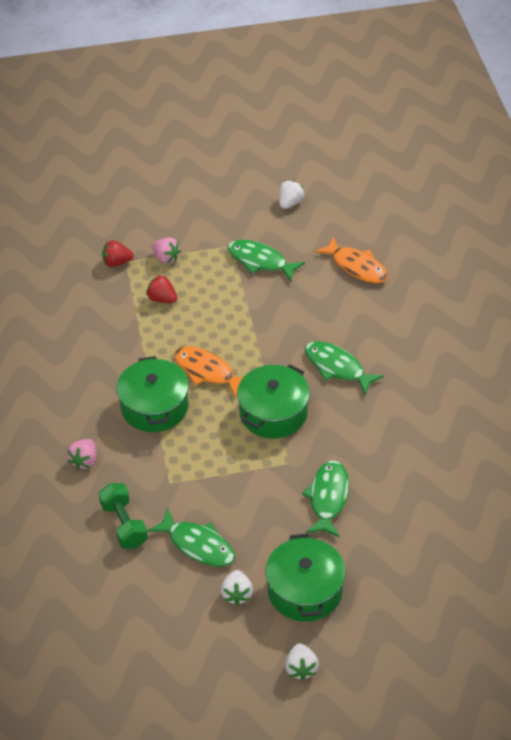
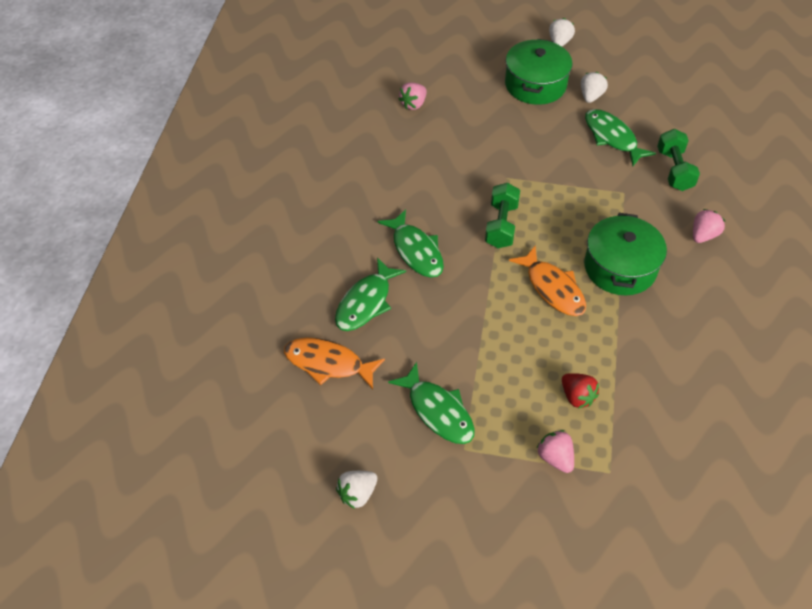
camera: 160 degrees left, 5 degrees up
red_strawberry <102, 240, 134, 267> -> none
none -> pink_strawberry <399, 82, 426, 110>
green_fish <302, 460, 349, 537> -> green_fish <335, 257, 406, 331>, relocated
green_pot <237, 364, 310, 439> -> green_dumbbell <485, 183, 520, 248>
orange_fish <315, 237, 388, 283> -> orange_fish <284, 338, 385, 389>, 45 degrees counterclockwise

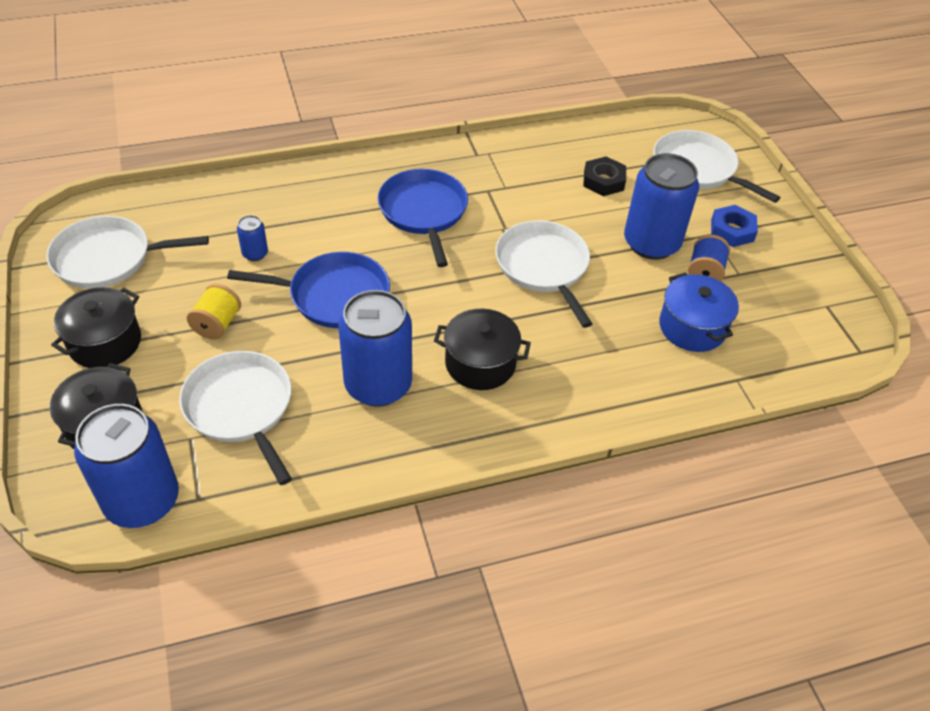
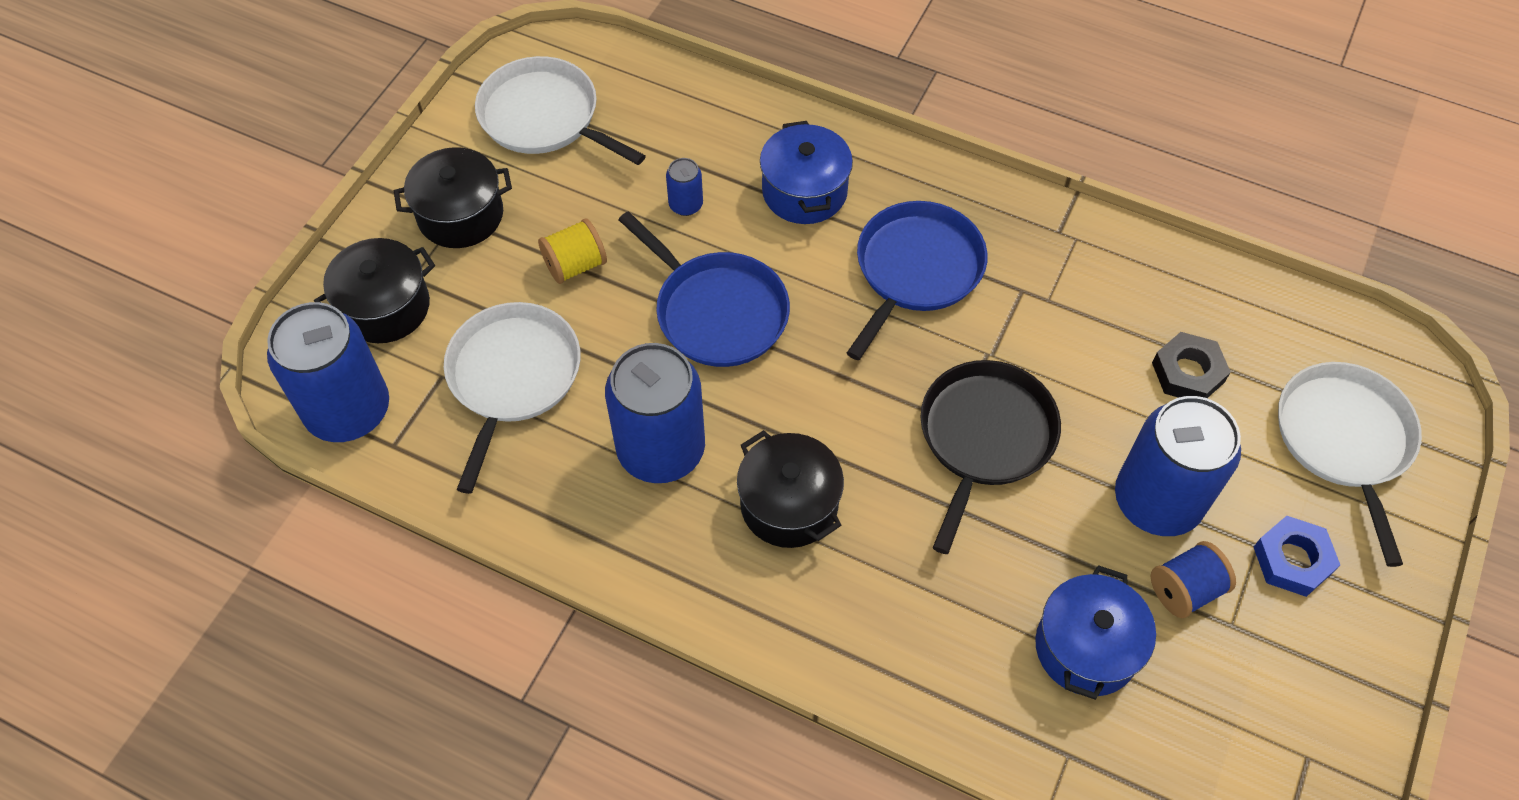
camera: 45 degrees right, 10 degrees up
none -> blue_pot <760, 121, 853, 224>
white_pan <495, 220, 592, 328> -> black_pan <921, 360, 1061, 554>

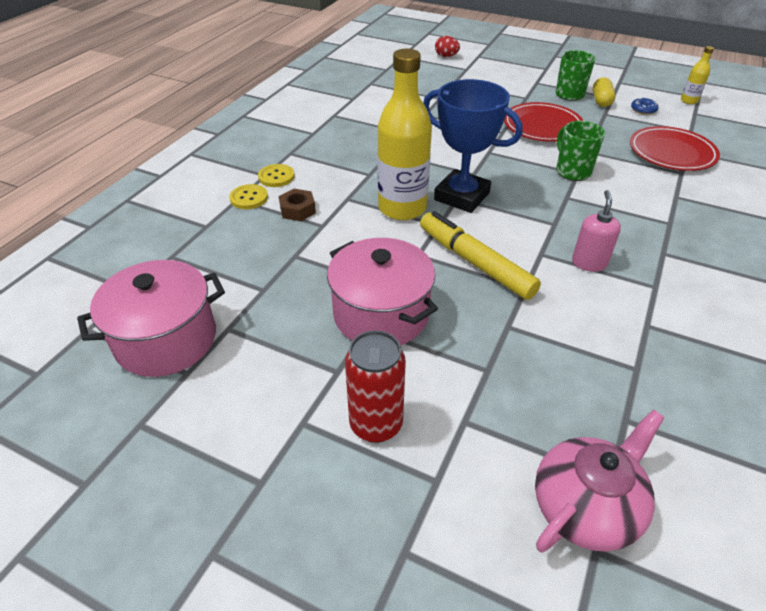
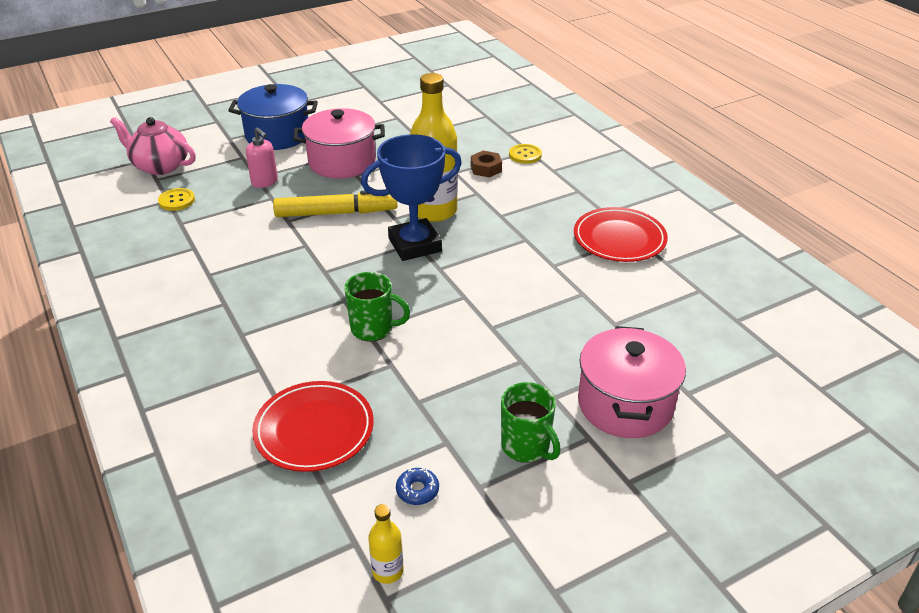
camera: 125 degrees right, 5 degrees down
red_egg <435, 36, 460, 57> -> none
yellow_capsule <593, 77, 616, 107> -> none
pink_pot <77, 260, 225, 377> -> pink_pot <578, 326, 686, 438>, relocated
yellow_button <258, 164, 295, 187> -> yellow_button <158, 188, 195, 211>, relocated
red_plate <504, 102, 583, 142> -> red_plate <574, 207, 668, 262>, relocated
pink_soap_dispenser <572, 190, 621, 272> -> pink_soap_dispenser <246, 128, 278, 188>, relocated
red_can <345, 330, 406, 443> -> blue_pot <228, 84, 318, 150>
pink_teapot <535, 410, 665, 553> -> pink_teapot <110, 117, 196, 175>, 120 degrees clockwise

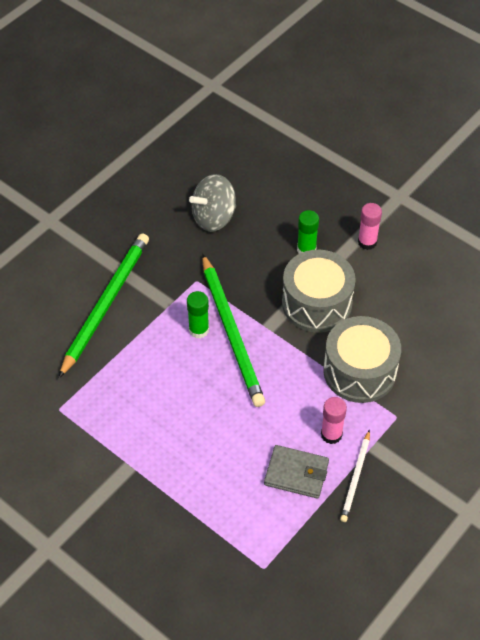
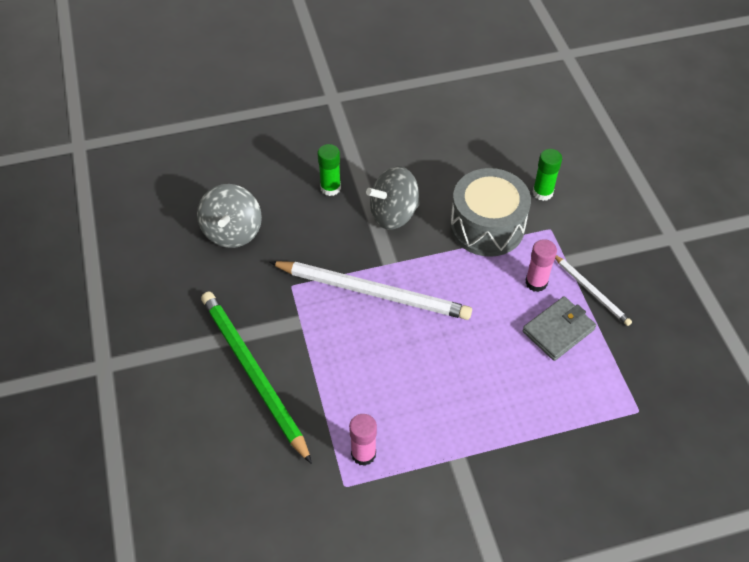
camera: 55 degrees left, 0 degrees up
green_glue_stick <187, 291, 209, 338> -> green_glue_stick <533, 149, 562, 201>, relocated
pink_glue_stick <358, 203, 382, 250> -> pink_glue_stick <349, 414, 377, 466>, relocated
grey_drum <282, 250, 356, 333> -> grey_spinning_top <366, 166, 420, 230>
green_pencil <202, 254, 265, 407> -> white_pencil <270, 261, 472, 320>

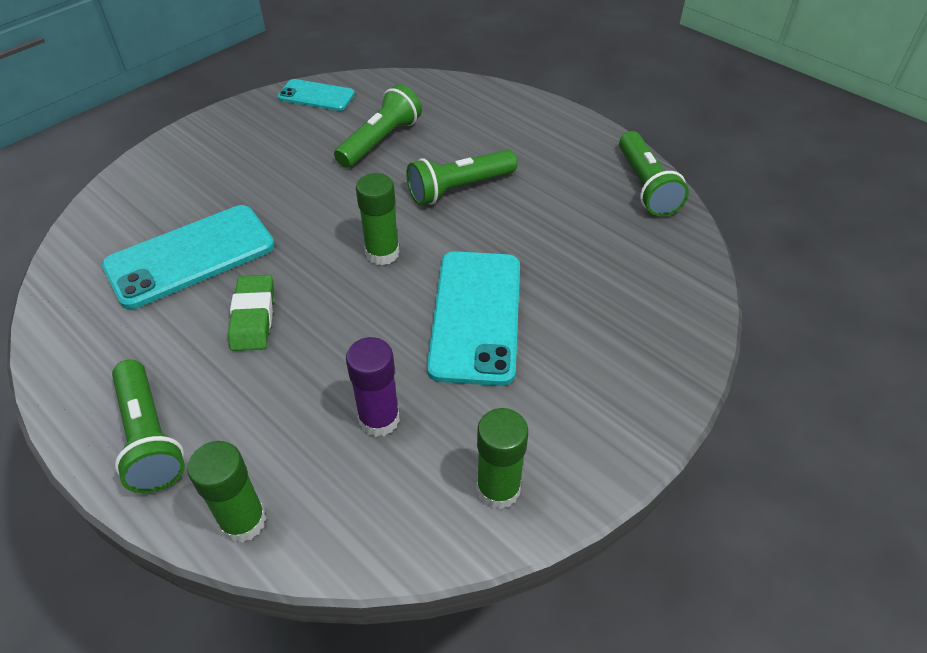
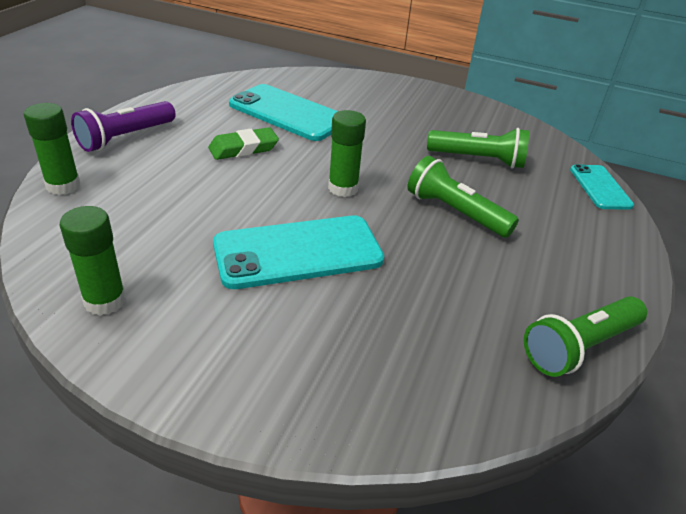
camera: 65 degrees right, 10 degrees down
purple_glue_stick <346, 337, 400, 437> -> none
turquoise_phone <277, 79, 355, 111> -> turquoise_phone <570, 164, 634, 209>, relocated
green_flashlight <112, 359, 185, 493> -> purple_flashlight <71, 101, 175, 152>

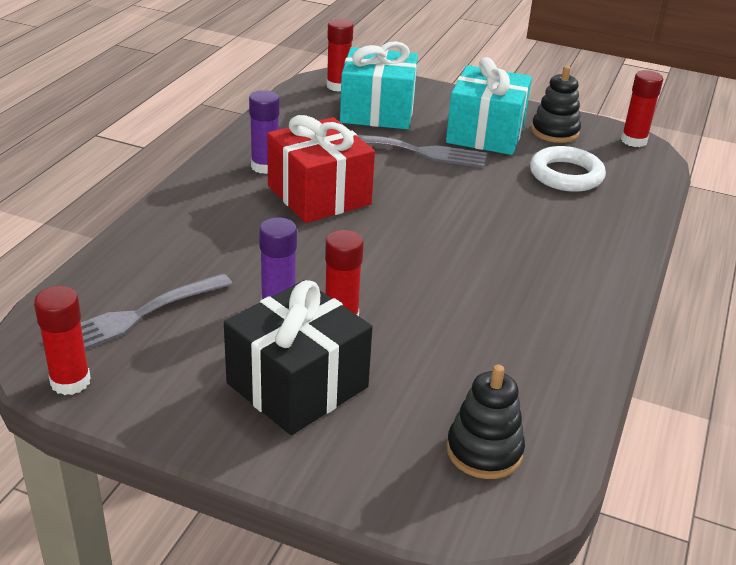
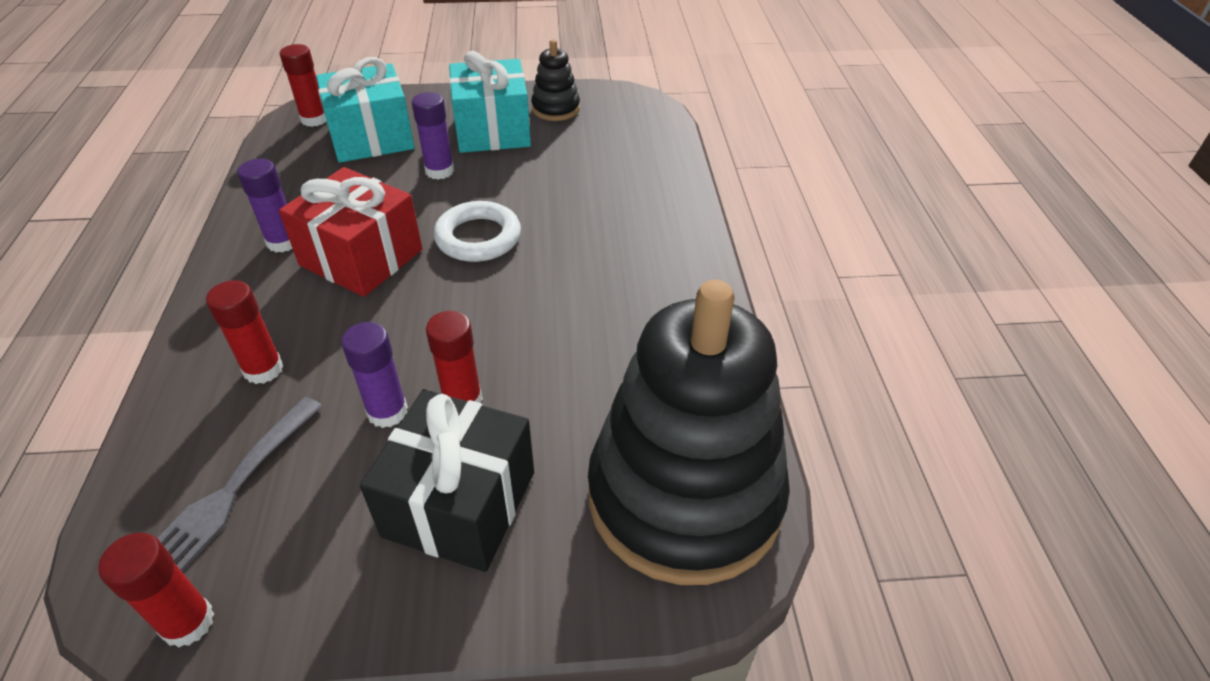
camera: 25 degrees left, 10 degrees up
white_ring <530, 146, 606, 192> -> white_ring <434, 201, 521, 262>, relocated
red_glue_stick <621, 70, 663, 147> -> red_glue_stick <206, 280, 283, 384>, relocated
grey_fork <357, 134, 487, 168> -> purple_glue_stick <412, 92, 454, 180>
black_stacking_toy <446, 365, 525, 479> -> black_stacking_toy <588, 280, 790, 585>, x2.37

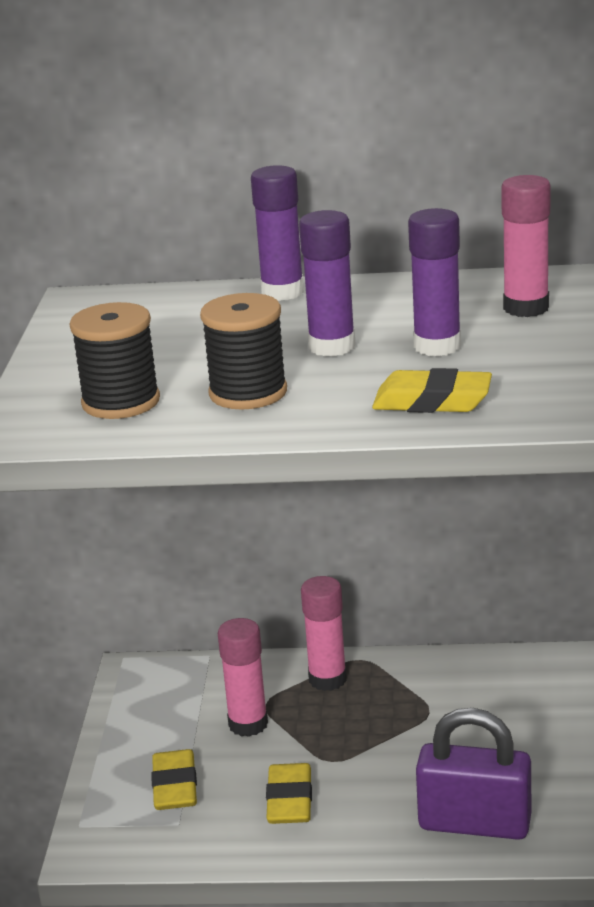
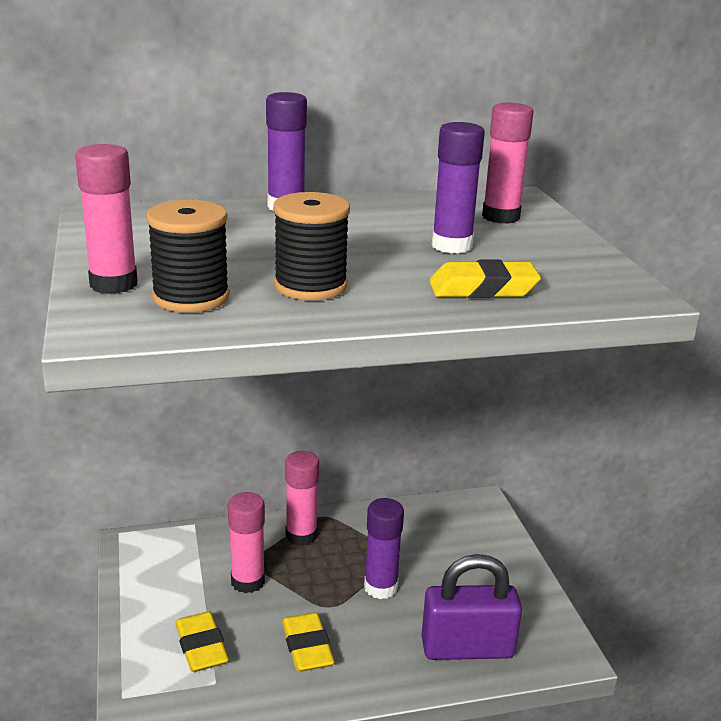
camera: 20 degrees left, 0 degrees up
none -> pink_glue_stick <75, 144, 138, 294>
purple_glue_stick <299, 210, 356, 357> -> purple_glue_stick <364, 498, 404, 599>, relocated

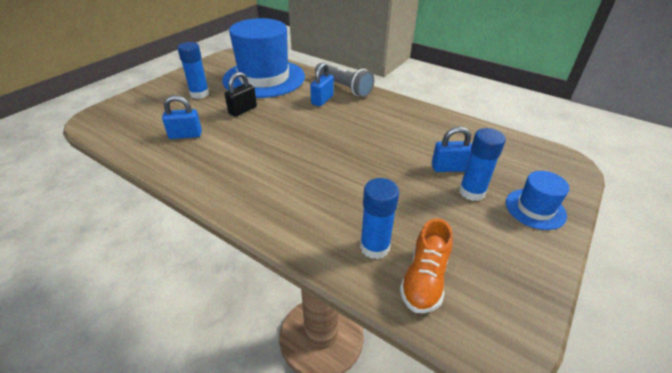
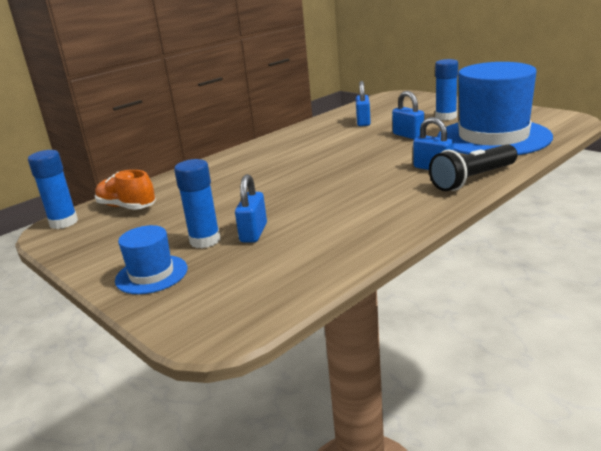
camera: 105 degrees right, 15 degrees down
blue_glue_stick <360, 178, 399, 259> -> blue_glue_stick <28, 150, 78, 229>, relocated
black_padlock <225, 72, 257, 117> -> blue_padlock <392, 91, 424, 139>
grey_flashlight <315, 63, 374, 97> -> black_flashlight <429, 144, 517, 191>

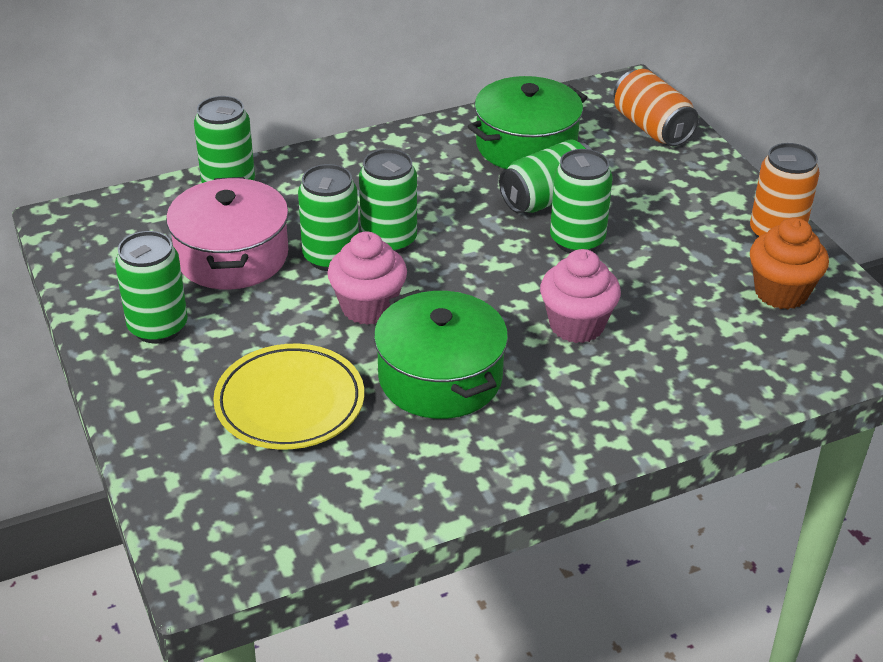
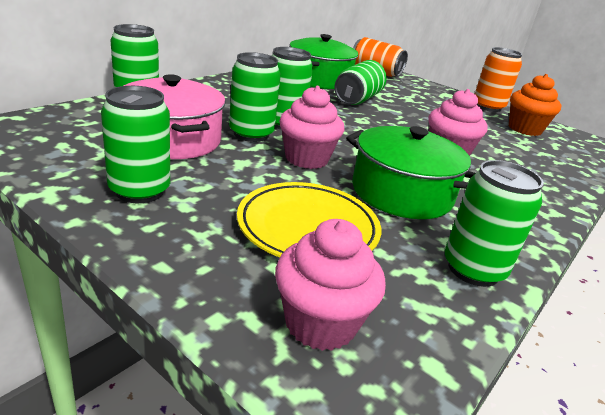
camera: 30 degrees left, 10 degrees down
none -> pink_cupcake <275, 219, 386, 351>
green_can <550, 149, 613, 253> -> green_can <445, 160, 544, 287>, relocated

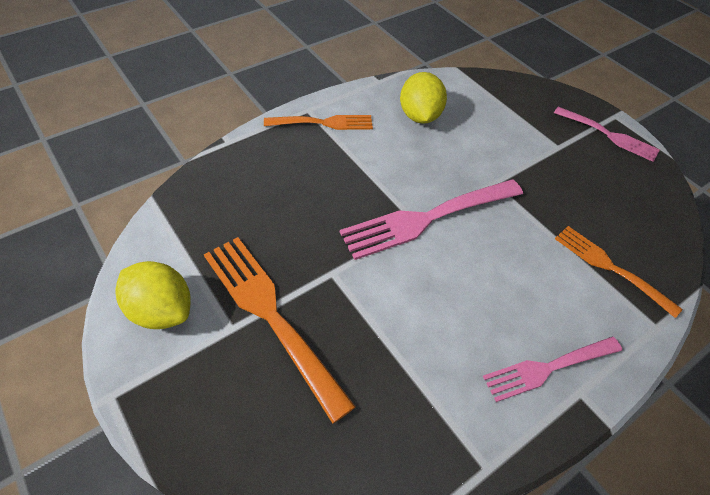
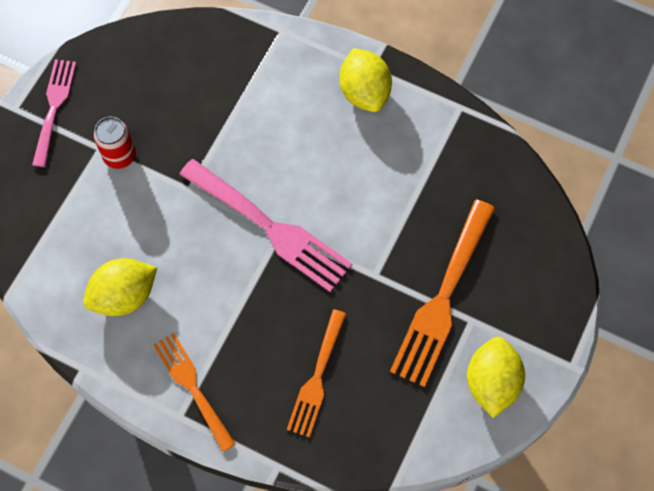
camera: 115 degrees left, 15 degrees up
none -> red_can <94, 117, 136, 169>
orange_fork <555, 226, 683, 318> -> orange_fork <287, 309, 346, 437>, relocated
pink_fork <483, 336, 622, 402> -> yellow_lemon <340, 48, 392, 112>

